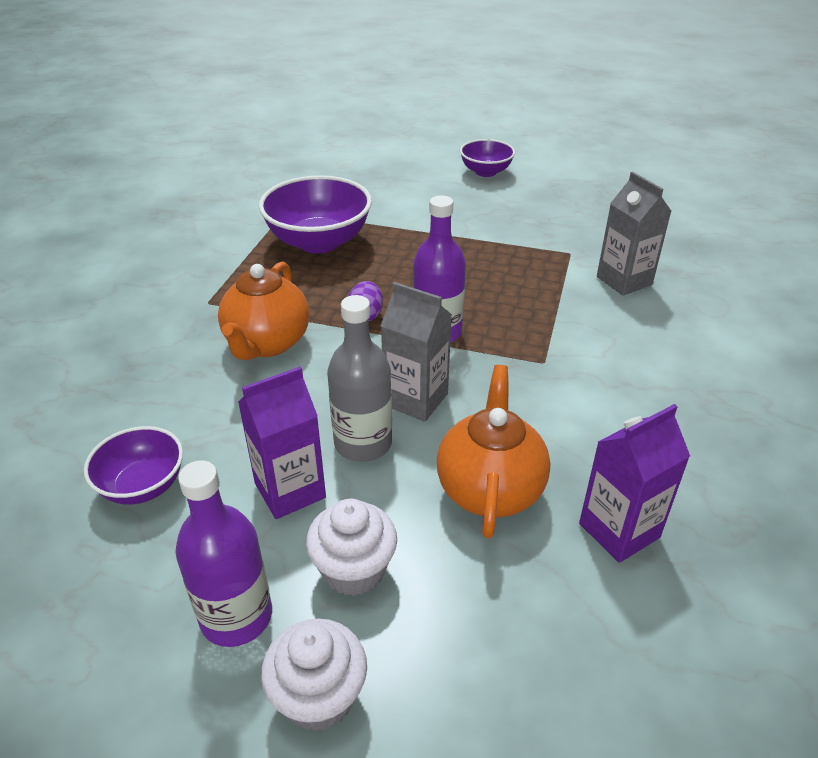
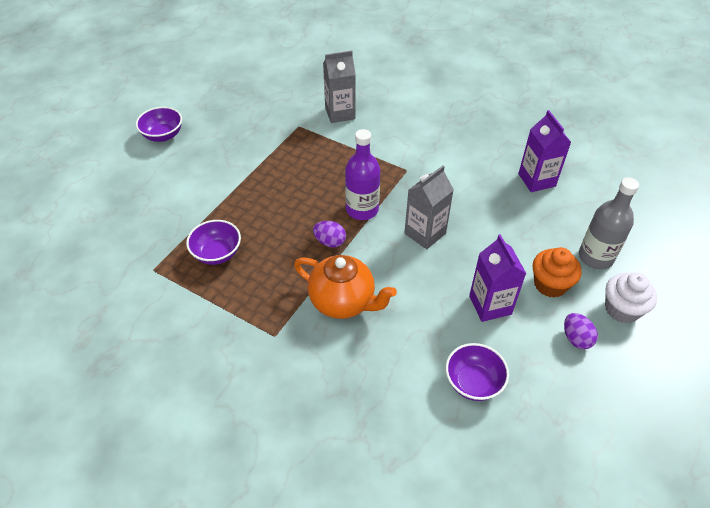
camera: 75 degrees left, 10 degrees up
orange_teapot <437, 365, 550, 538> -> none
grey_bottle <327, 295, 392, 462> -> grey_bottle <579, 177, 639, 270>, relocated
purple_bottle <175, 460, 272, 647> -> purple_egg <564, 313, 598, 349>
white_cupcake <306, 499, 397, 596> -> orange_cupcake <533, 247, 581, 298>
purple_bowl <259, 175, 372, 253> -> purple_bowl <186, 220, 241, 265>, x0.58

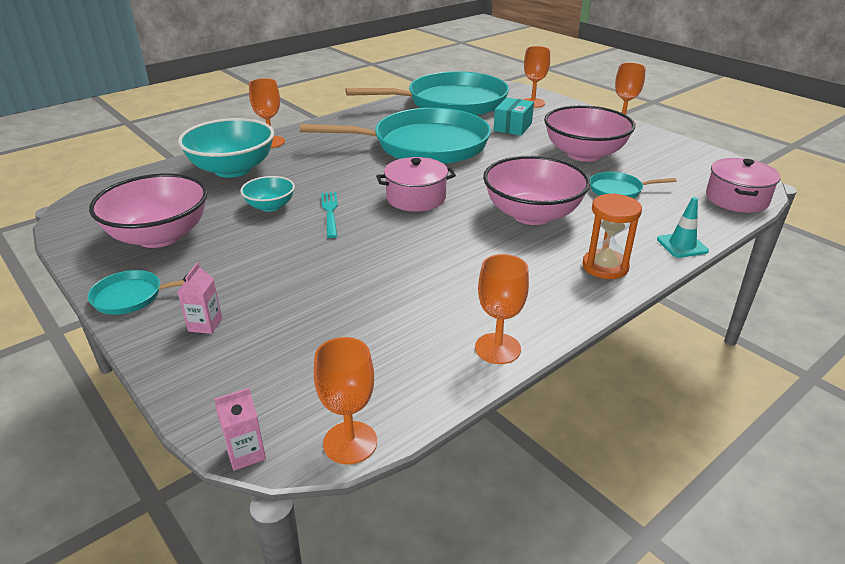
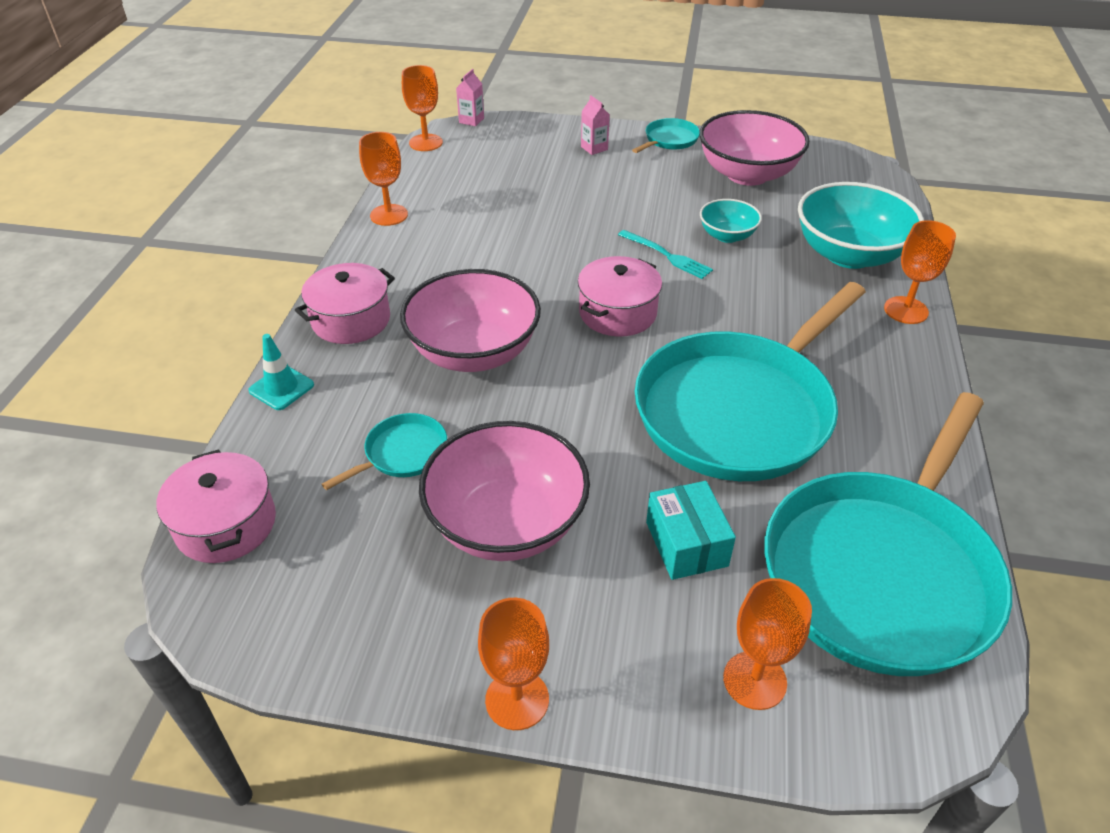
camera: 140 degrees right, 10 degrees up
orange_hourglass <582, 193, 642, 279> -> pink_pot <295, 263, 395, 344>

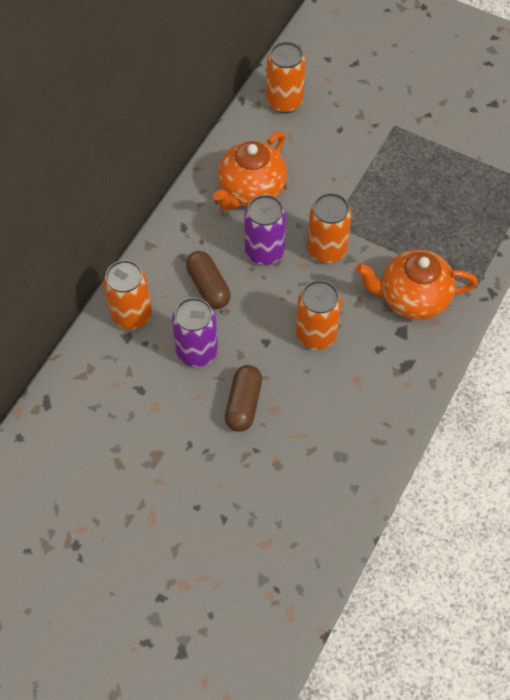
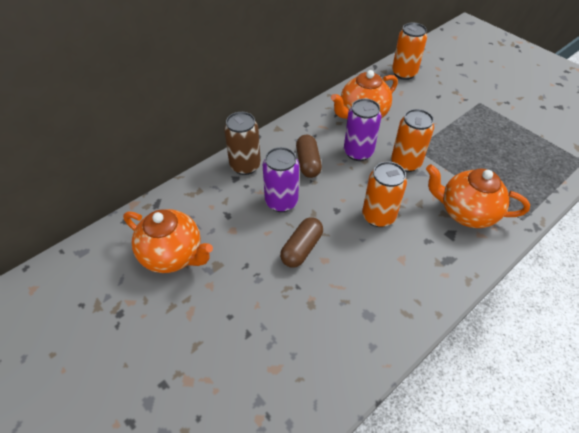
camera: 20 degrees right, 10 degrees down
none -> orange_teapot <123, 209, 213, 273>
orange_can <104, 260, 152, 330> -> brown_can <224, 112, 261, 175>

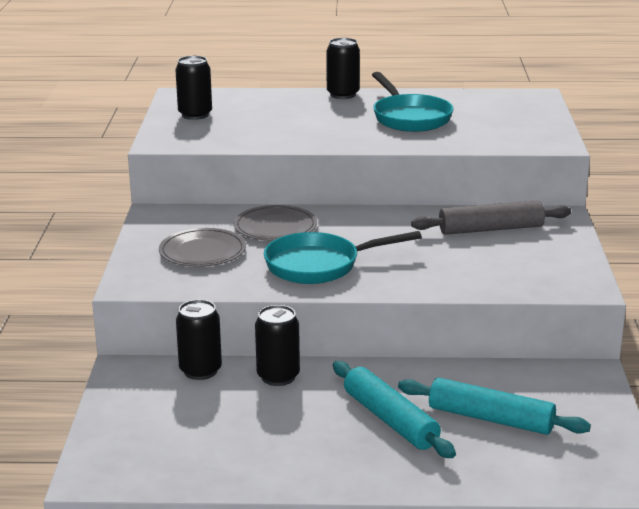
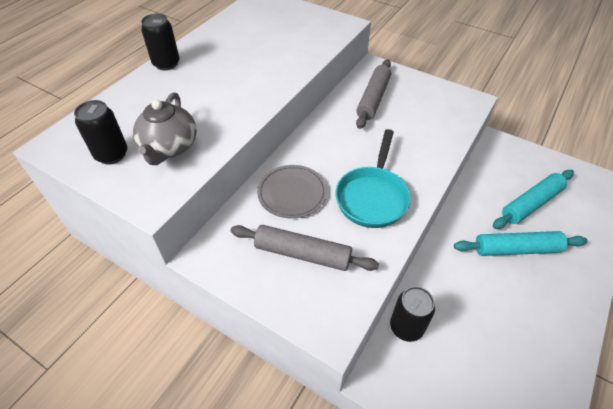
camera: 60 degrees left, 25 degrees up
black_can <255, 305, 300, 386> -> none
turquoise_pan <372, 72, 453, 132> -> none
none -> grey_teapot <133, 92, 197, 165>
grey_plate <159, 228, 246, 267> -> grey_rolling_pin <230, 225, 379, 271>

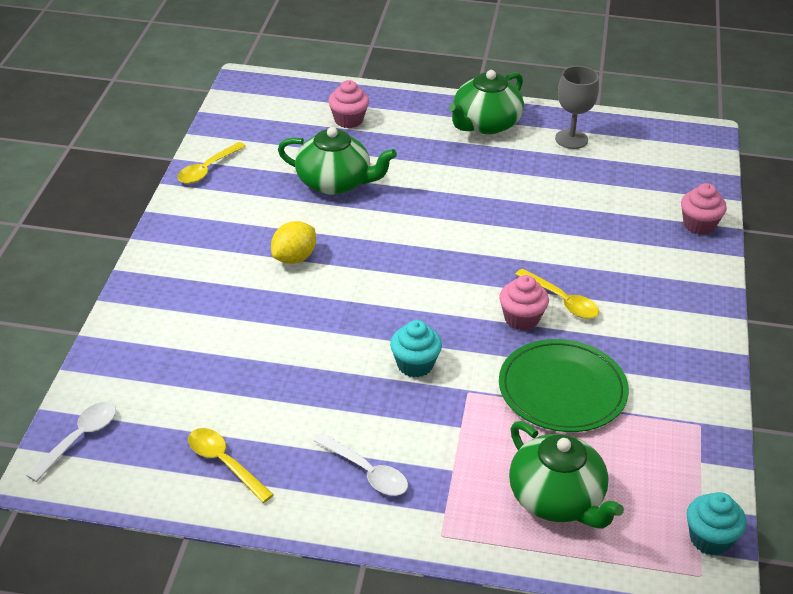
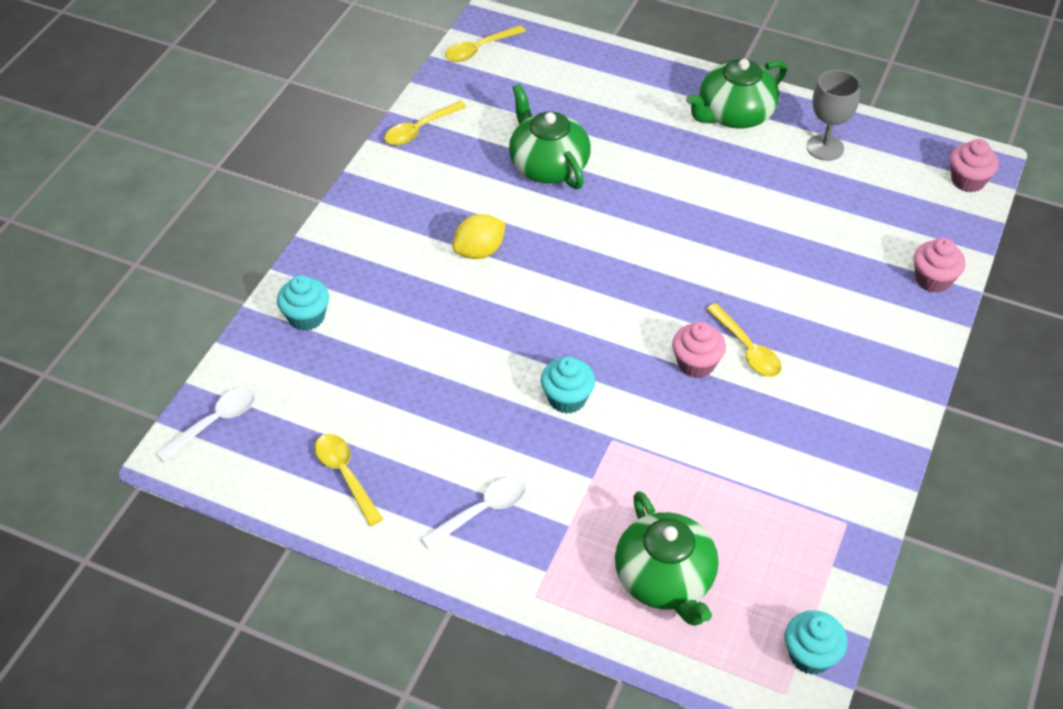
camera: 15 degrees right, 10 degrees up
green_plate <499, 339, 629, 432> -> none
none -> turquoise_cupcake <277, 275, 329, 331>
none -> yellow_spoon <445, 25, 526, 62>
pink_cupcake <328, 80, 369, 128> -> pink_cupcake <950, 139, 999, 192>, relocated
green_teapot <278, 127, 397, 195> -> green_teapot <509, 84, 591, 189>, 150 degrees counterclockwise
white_spoon <314, 433, 408, 496> -> white_spoon <420, 477, 526, 549>, 90 degrees counterclockwise

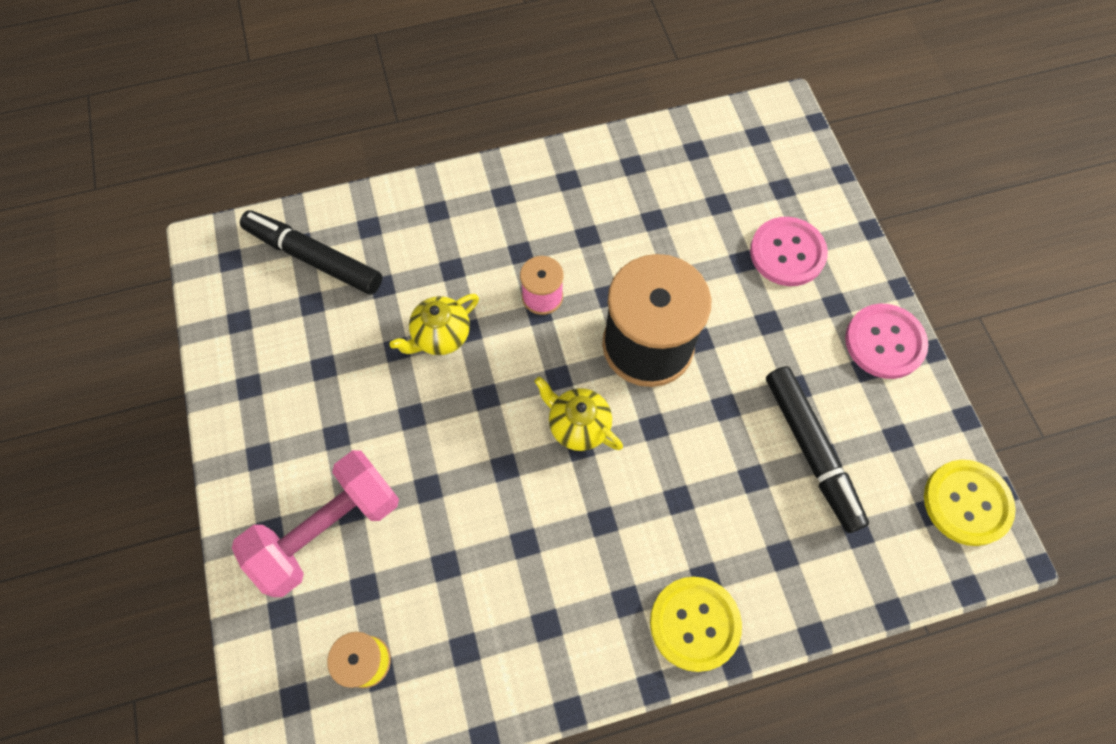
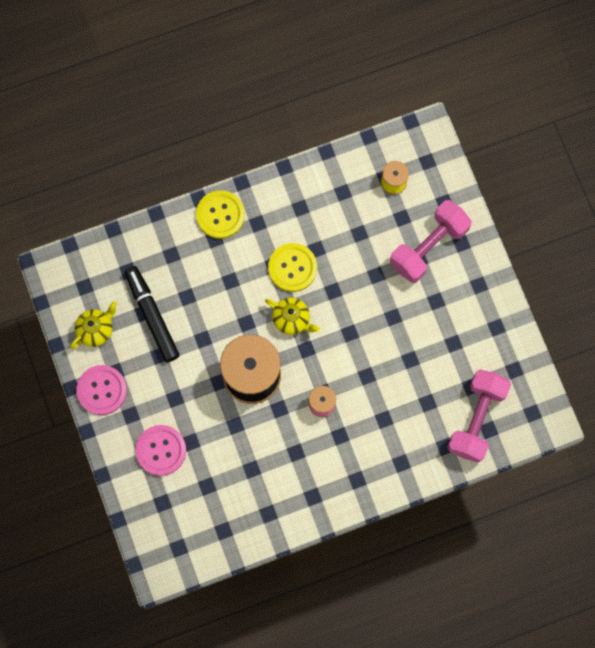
camera: 175 degrees right, 10 degrees up
yellow_teapot <390, 294, 479, 355> -> yellow_teapot <70, 301, 117, 349>, relocated
yellow_button <924, 460, 1016, 546> -> yellow_button <268, 243, 317, 292>, relocated
black_marker <240, 210, 382, 295> -> pink_dumbbell <448, 369, 511, 463>

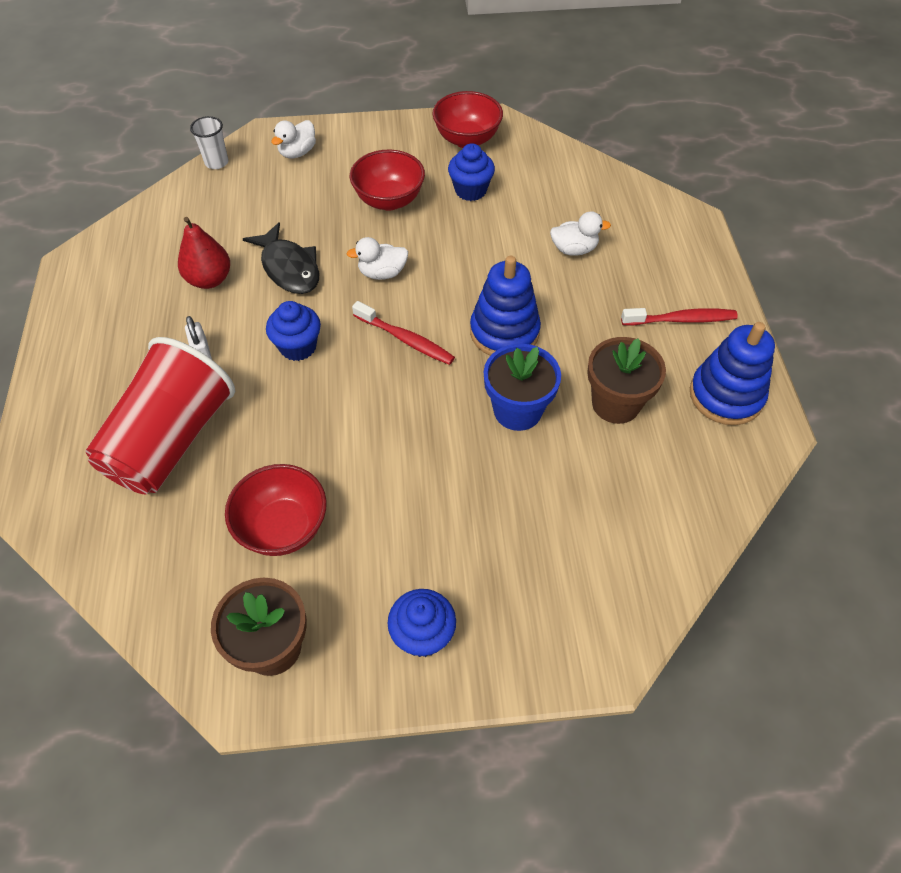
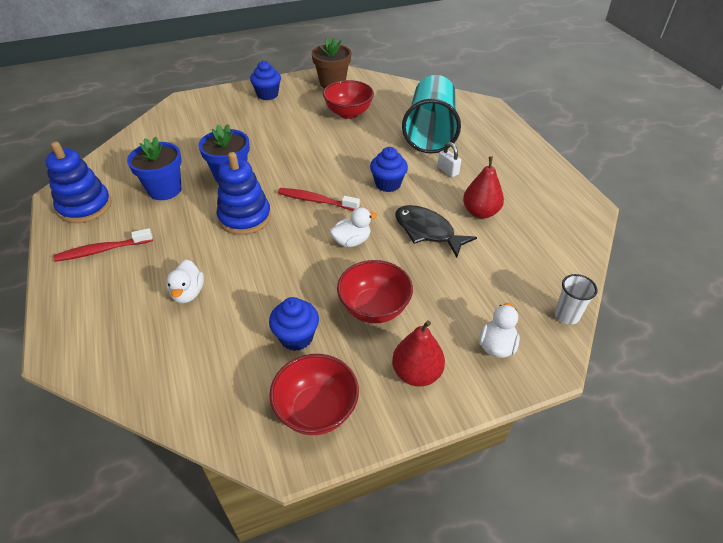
camera: 165 degrees right, 10 degrees down
none -> red_pear <392, 320, 445, 387>
red_cup <85, 337, 235, 494> -> turquoise_cup <402, 75, 461, 154>
brown_flower_pot <587, 337, 666, 424> -> blue_flower_pot <127, 137, 182, 200>
white_duck <550, 211, 611, 256> -> white_duck <166, 259, 204, 303>, 75 degrees counterclockwise

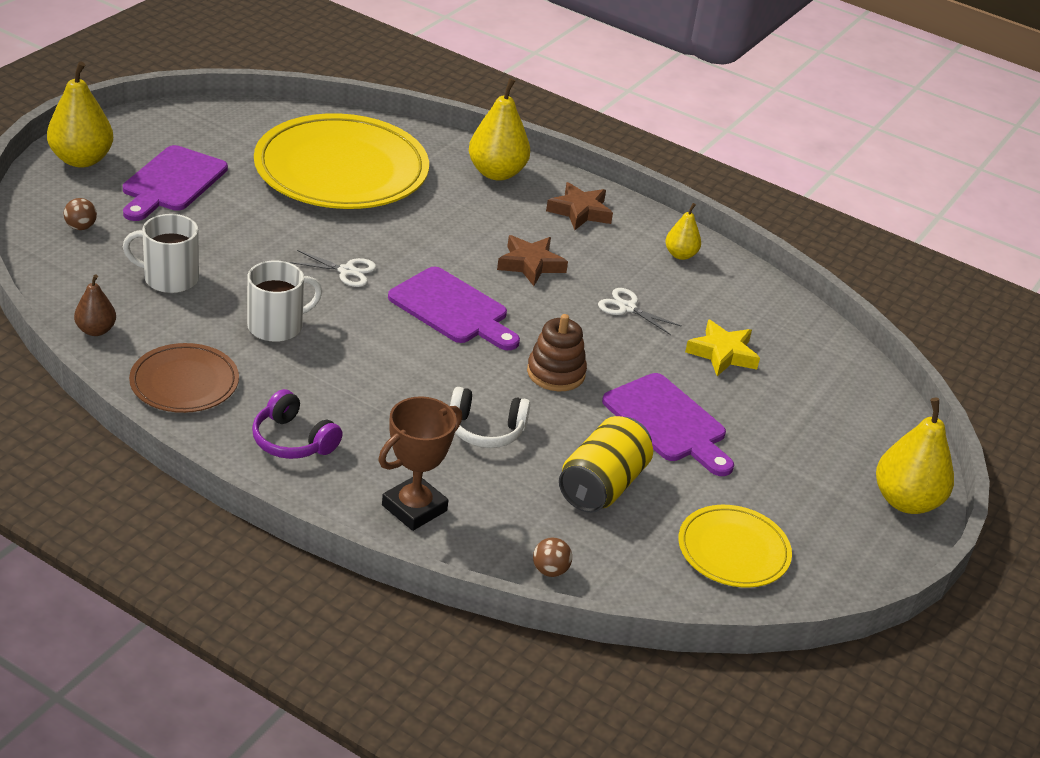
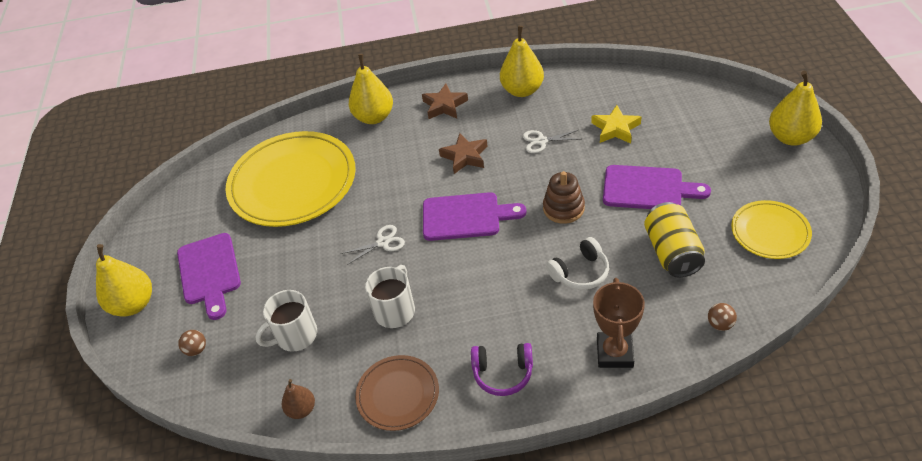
camera: 30 degrees left, 10 degrees up
yellow_pear <665, 203, 701, 260> -> yellow_pear <500, 26, 544, 97>, x1.80

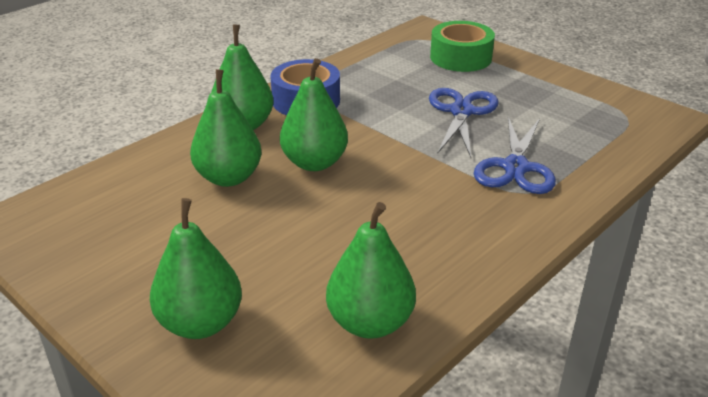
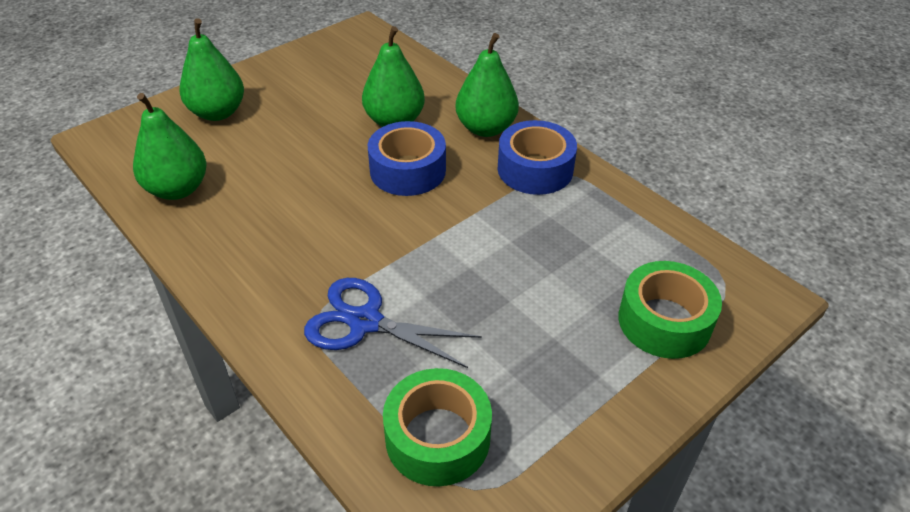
camera: 95 degrees right, 10 degrees up
blue_scissors <429, 88, 498, 158> -> none
none -> green_tape <383, 368, 492, 486>
green_pear <280, 58, 348, 171> -> blue_tape <368, 121, 446, 196>

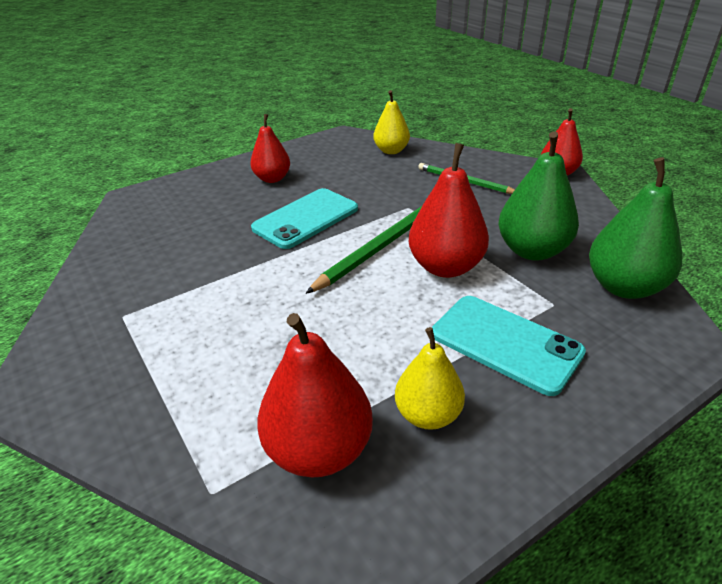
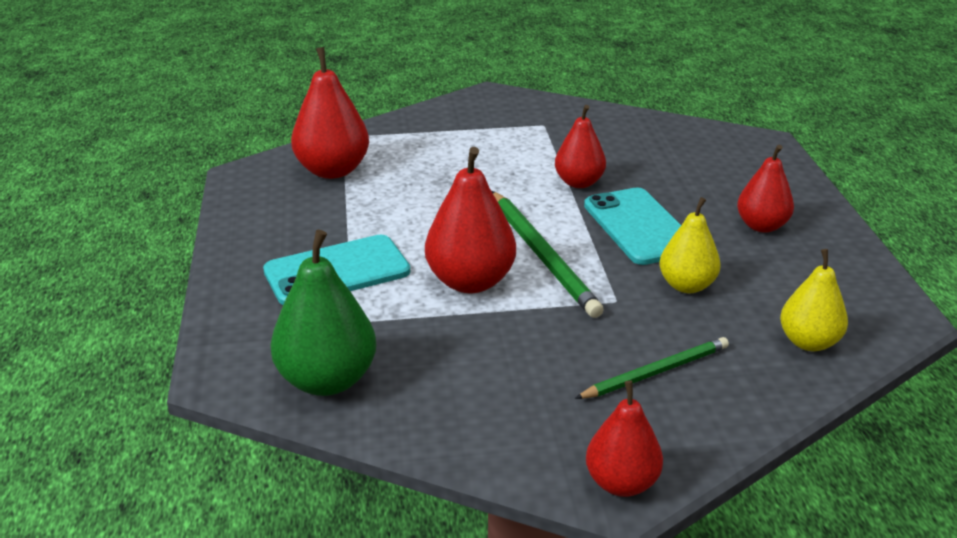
camera: 115 degrees right, 5 degrees down
green_pear <498, 132, 579, 261> -> none
none -> red_pear <555, 105, 606, 188>
yellow_pear <395, 327, 465, 430> -> yellow_pear <660, 197, 721, 293>, relocated

